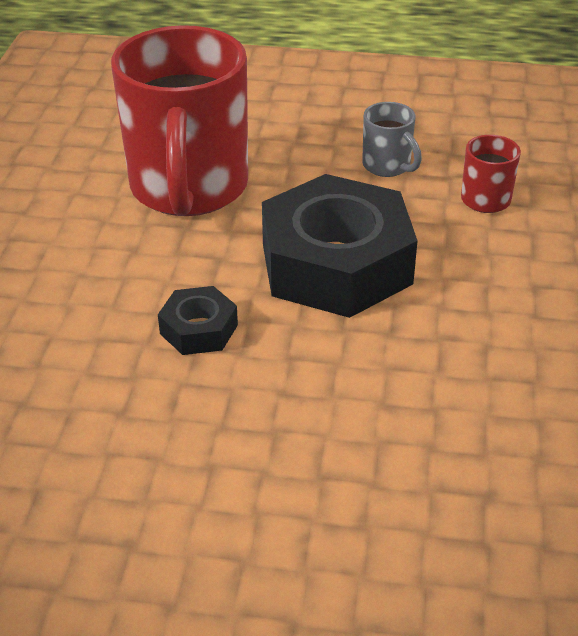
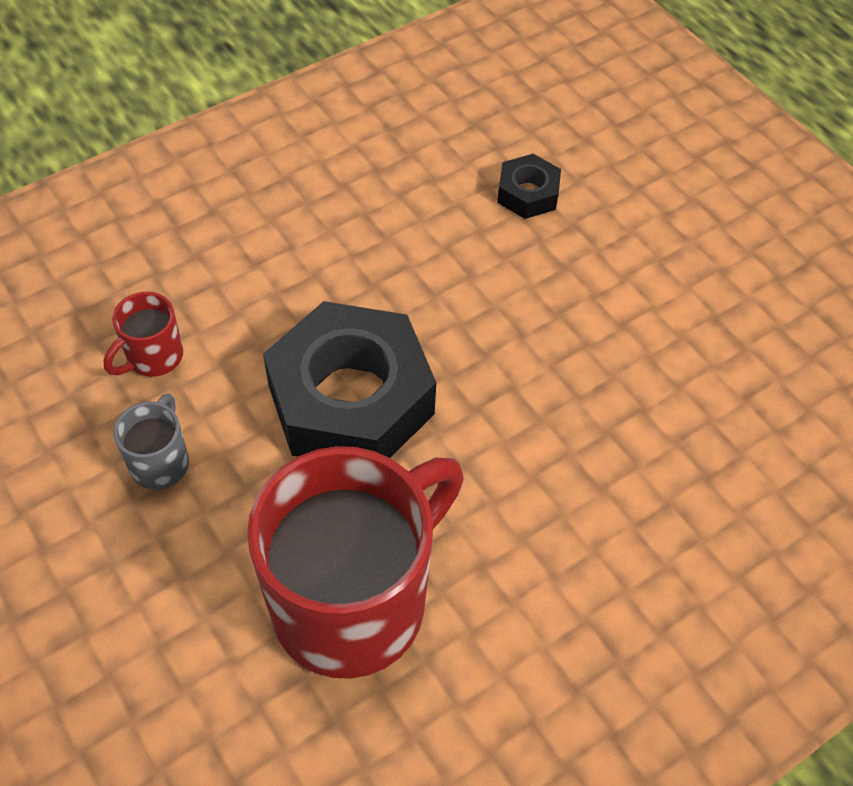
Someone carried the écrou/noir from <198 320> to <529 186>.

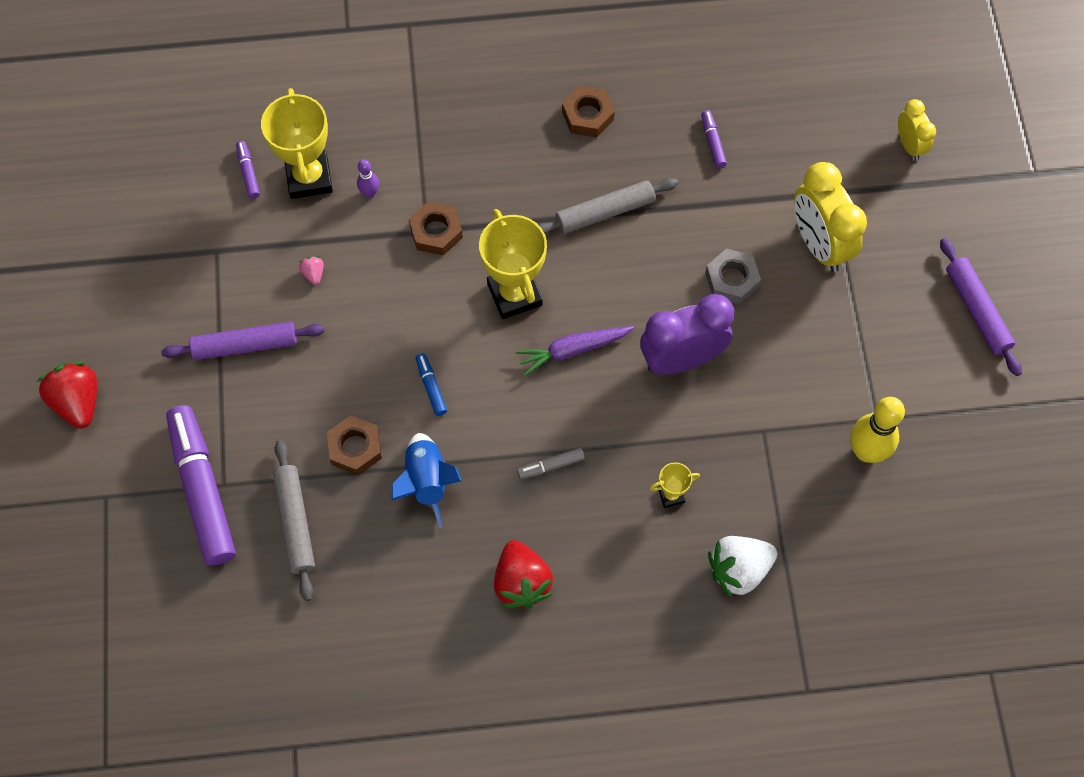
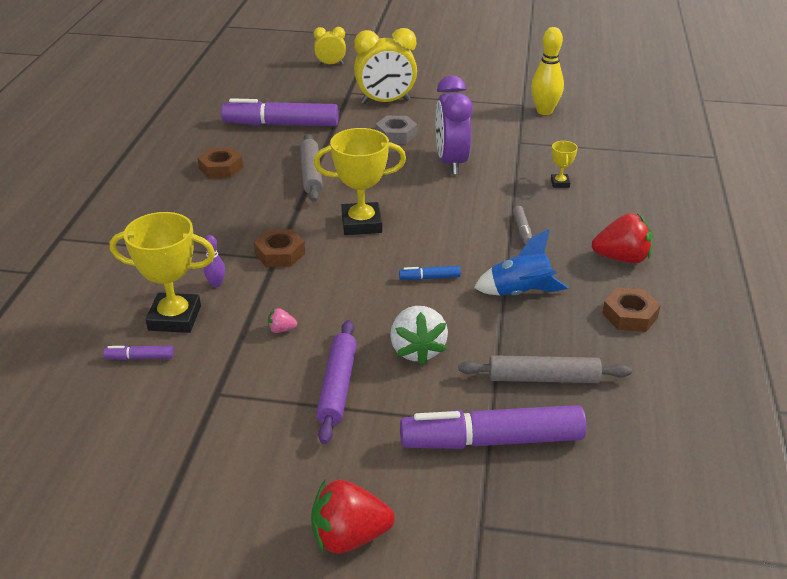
Someone scaled the feutre/violet at <714 139> by 2.42.
Someone took away the rouleau à pâtisserie/violet at <981 307>.
Someone took away the carotte/violet at <574 351>.
Someone carried the écrou/marron from <354 445> to <631 309>.
Someone carried the fraise/blanc from <742 567> to <419 335>.

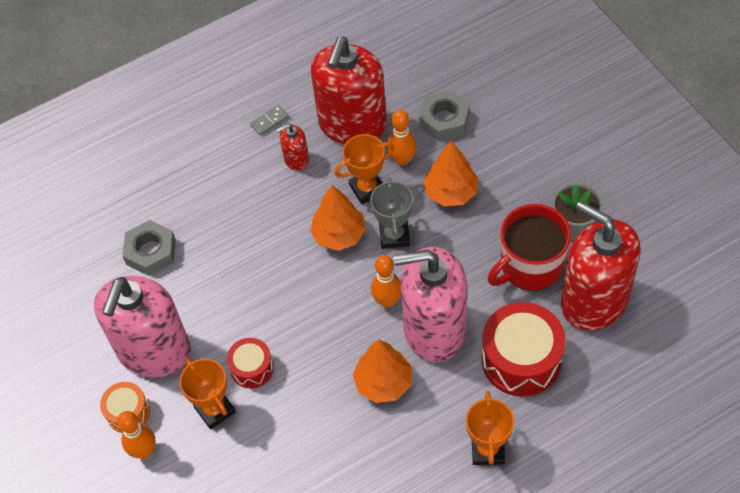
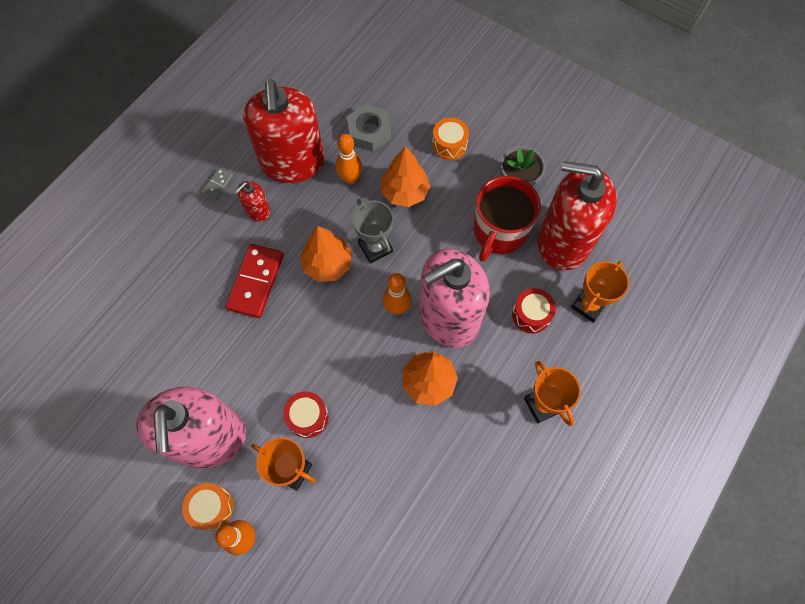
Someone carried the trophée/orange from <364 169> to <600 292>.
Someone took away the écrou/gris at <149 248>.
Someone scaled the tambour/rouge at <524 349> by 0.55.
Someone put down the tambour/orange at <450 139>.
Someone put down the domino/rouge at <254 281>.

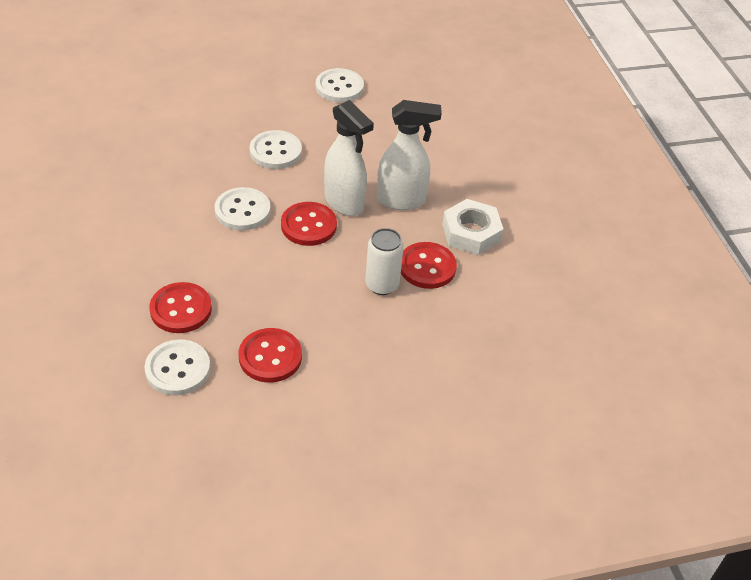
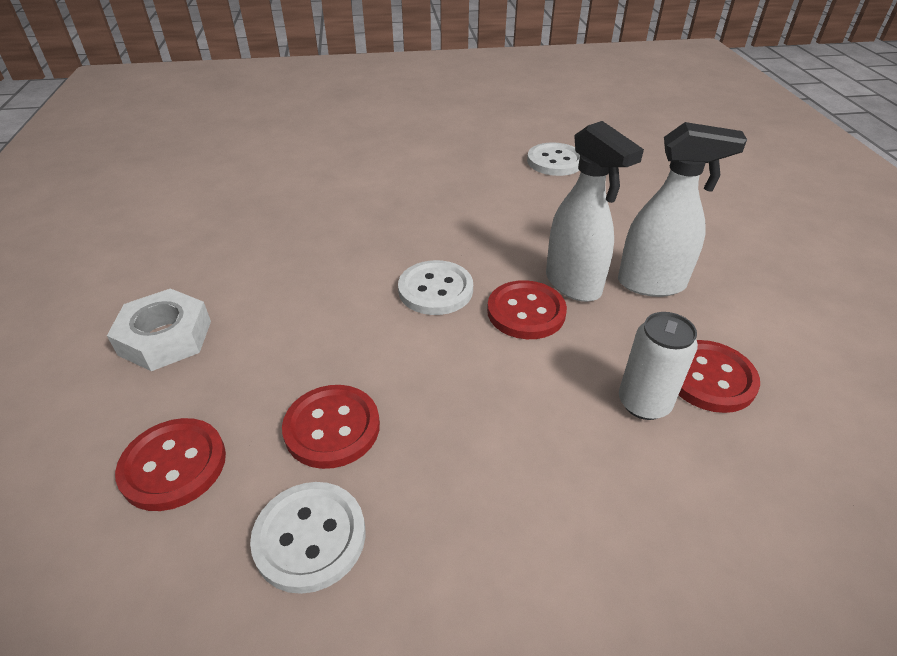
Someone took away the bouton/blanc at <276 149>.
Someone carried the écrou/blanc from <473 227> to <159 329>.
Someone carried the bouton/rouge from <270 355> to <170 464>.

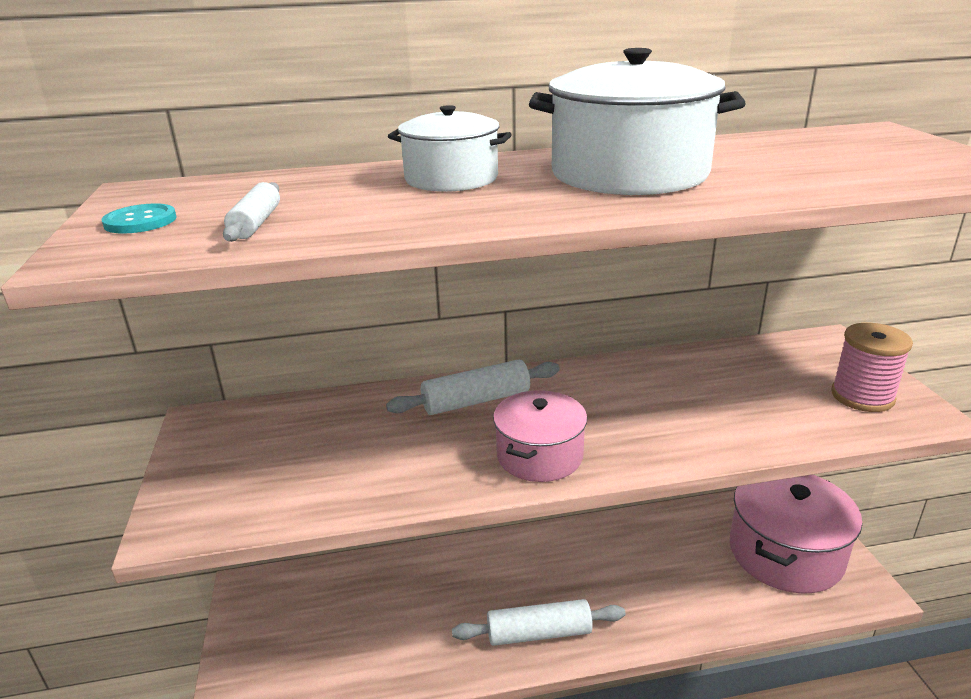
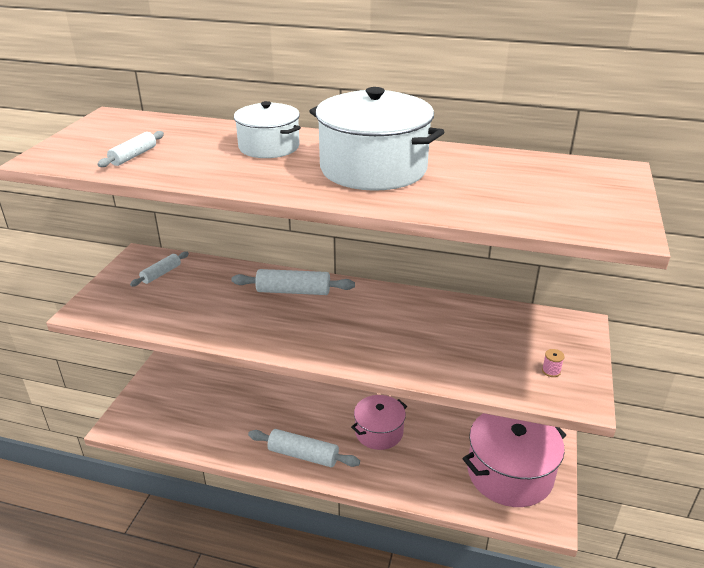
Someone took away the bouton/turquoise at <139 218>.
Someone scaled the bobine/rose at <872 367> by 0.40.
Someone carried the marmite/rose from <540 436> to <379 422>.
Someone put down the rouleau à pâtisserie/blanc at <159 269>.

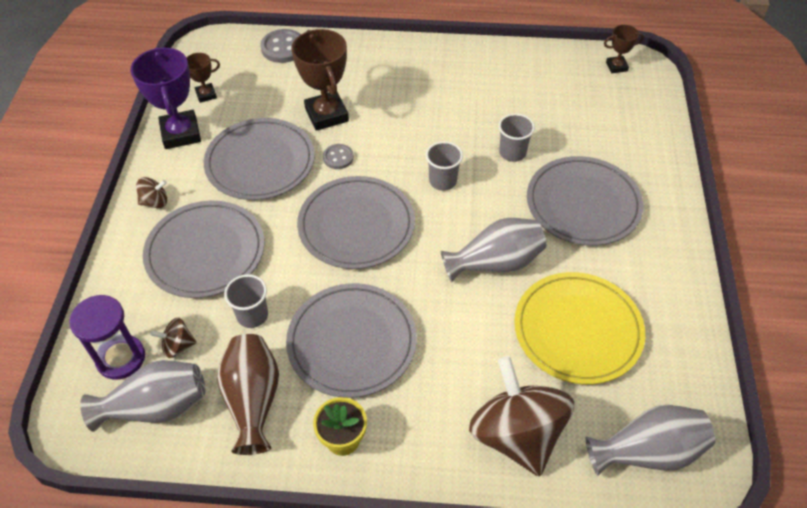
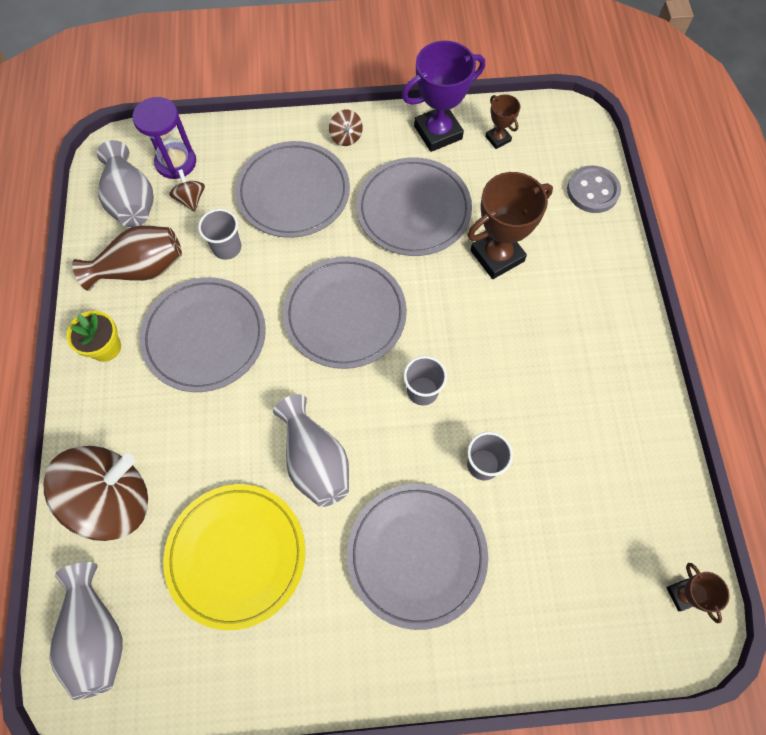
Someone took away the bouton/gris at <338 156>.

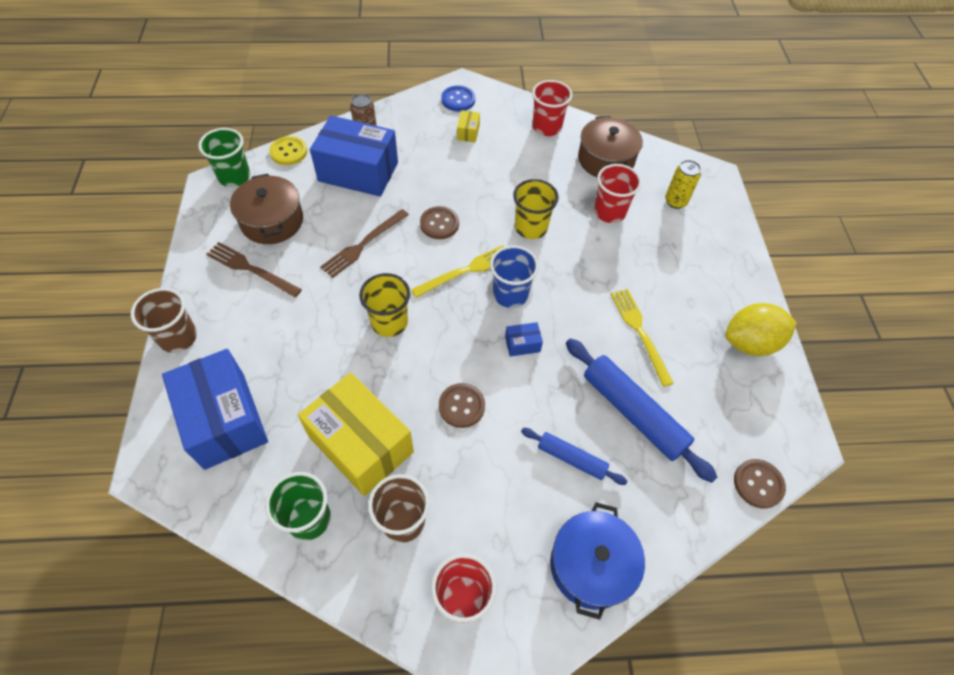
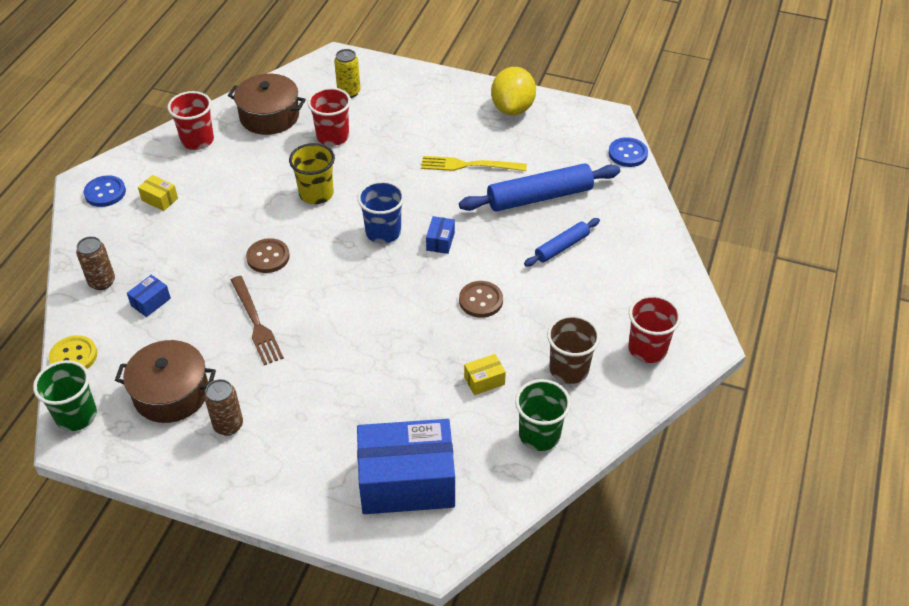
Someone scaled the boîte/bleu at <354 156> by 0.40.
Someone swapped the fourchette/marron at <254 270> for the canette/marron at <223 407>.
Someone took away the fourchette/jaune at <457 271>.
Someone took away the gobelet/jaune at <384 305>.
Someone took away the gobelet/marron at <164 320>.
Someone scaled the boîte/jaune at <356 434> by 0.40.
Someone repainted the bouton/marron at <760 483>, which became the bouton/bleu at <628 152>.
Someone took away the marmite/bleu at <597 561>.

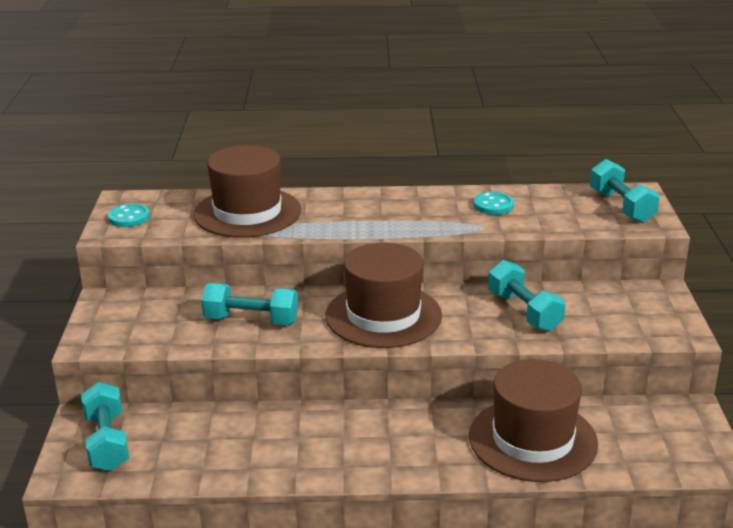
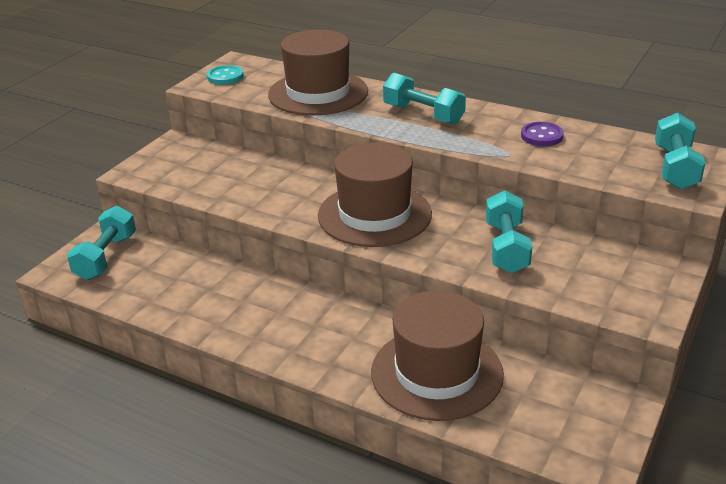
Someone repainted the bouton/turquoise at <493 203>, which became the bouton/violet at <542 134>.
Someone carried the haltère/turquoise from <249 304> to <424 99>.

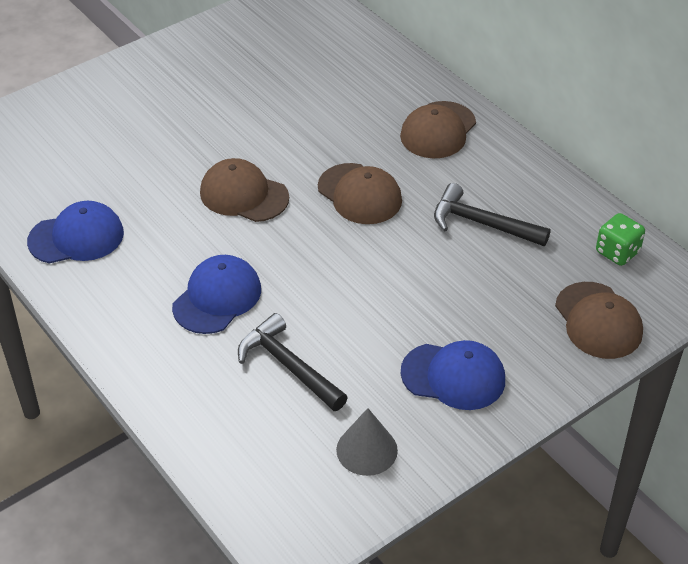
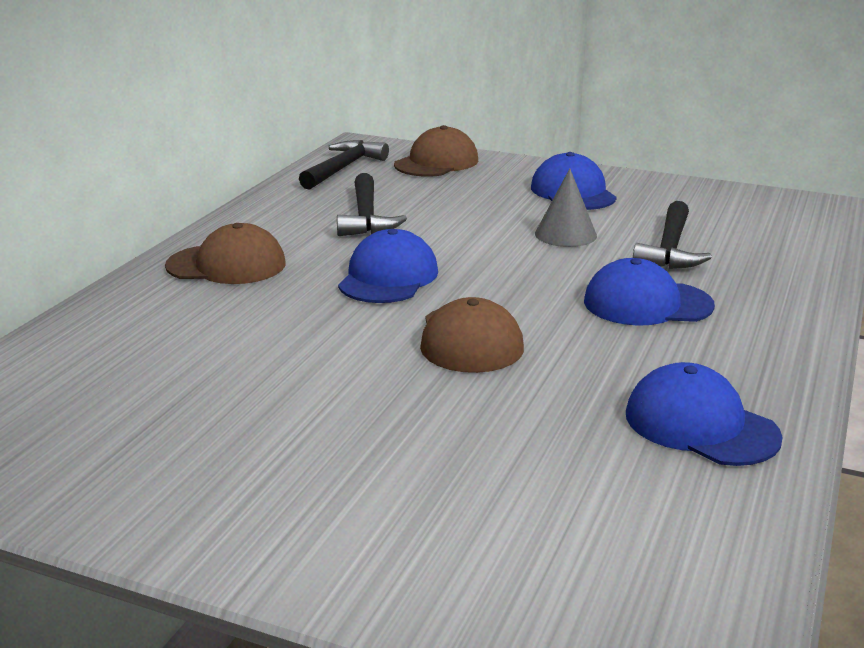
Someone repainted the casquette/marron at <360 193>, which became the casquette/bleu at <388 266>.
Someone swapped the dé/vert at <620 239> for the marteau/noir at <344 165>.
Someone carried the cône/gris from <367 442> to <566 208>.

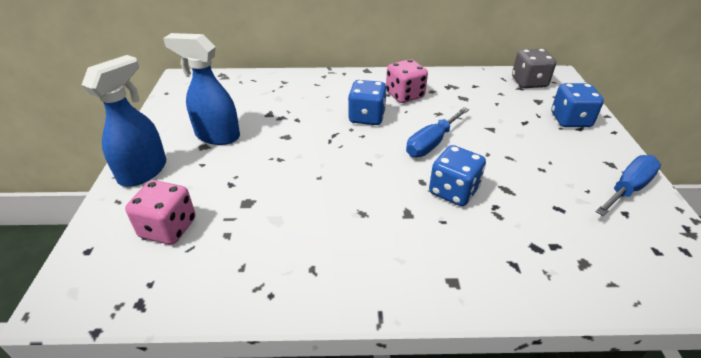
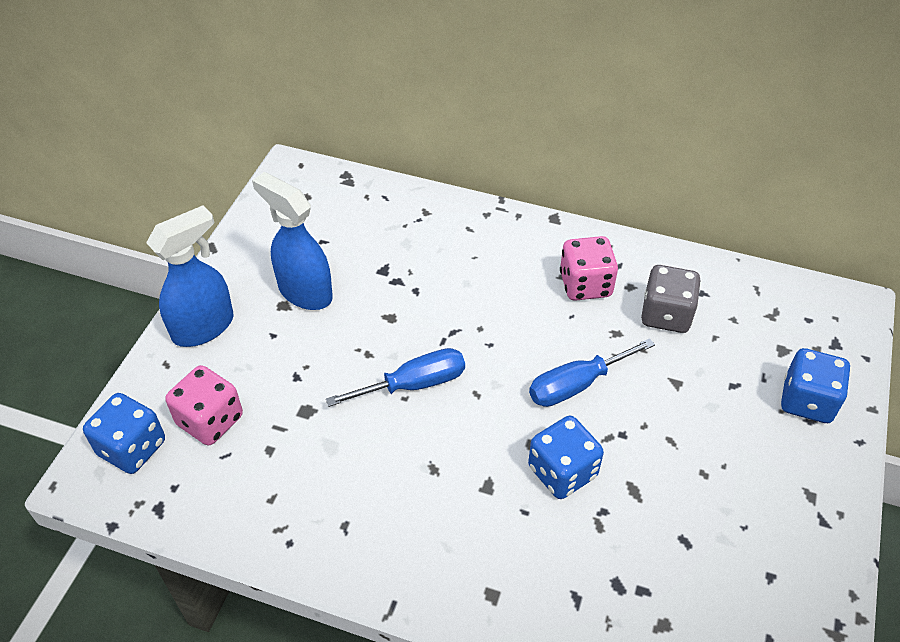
Someone carried the dé/gris from <534 68> to <671 299>.
Someone carried the dé/bleu from <367 102> to <124 433>.
Someone carried the tournevis/bleu from <628 185> to <395 377>.

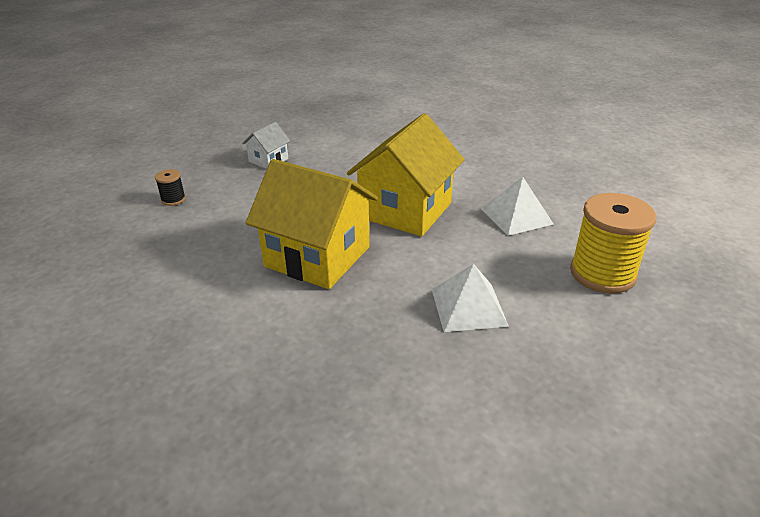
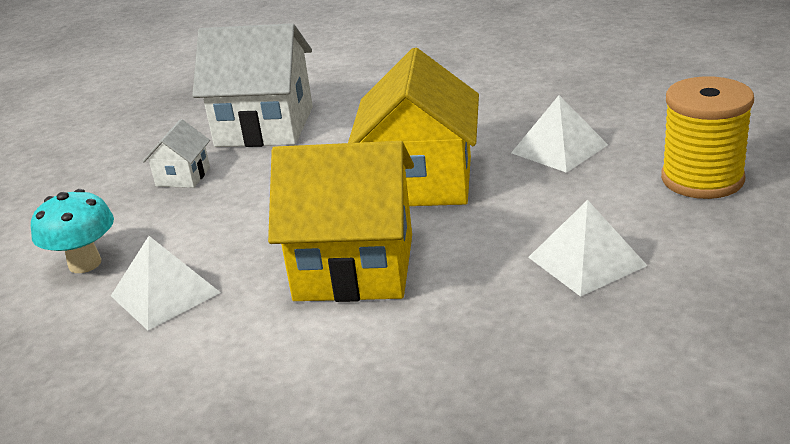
Someone swapped the bobine/noir at <170 187> for the champignon/turquoise at <72 231>.
Someone put down the maison/blanc at <252 85>.
Someone put down the pyramide/blanc at <166 283>.

